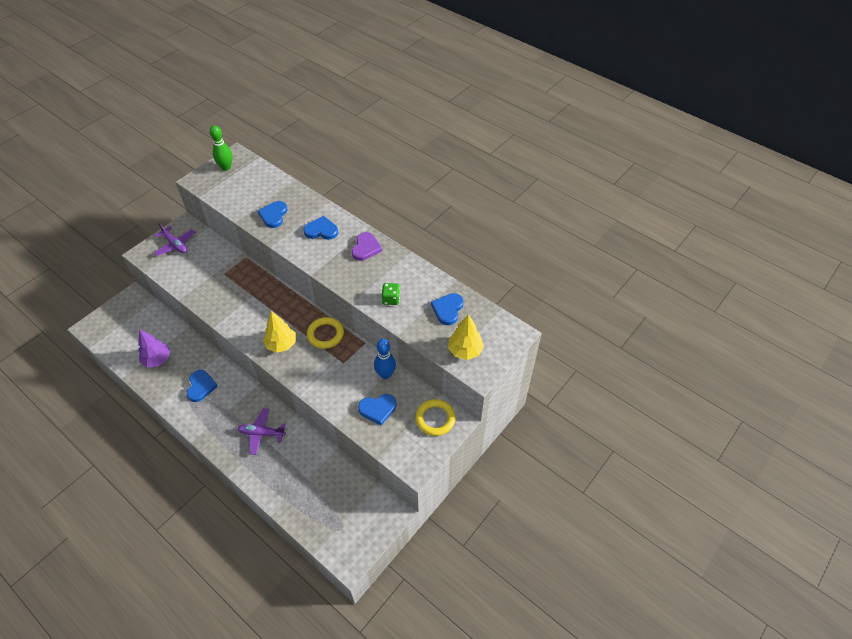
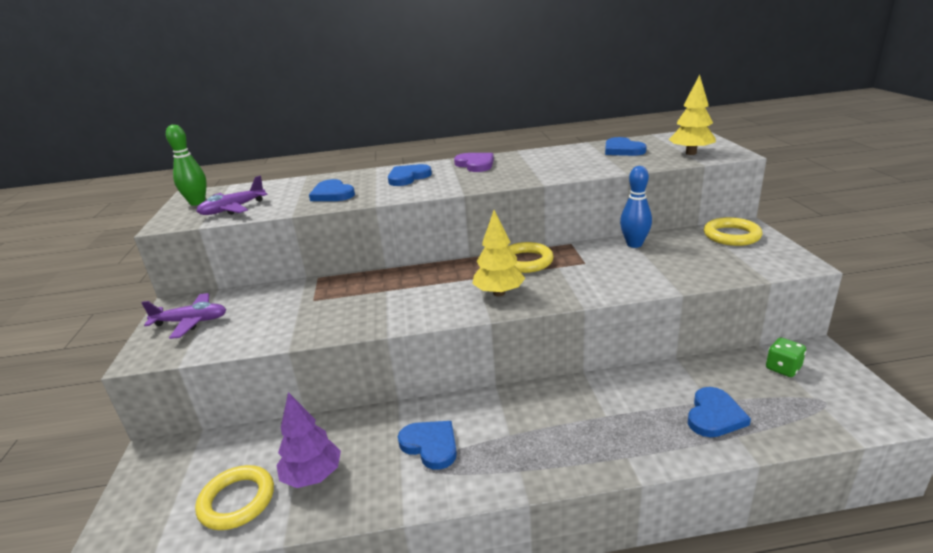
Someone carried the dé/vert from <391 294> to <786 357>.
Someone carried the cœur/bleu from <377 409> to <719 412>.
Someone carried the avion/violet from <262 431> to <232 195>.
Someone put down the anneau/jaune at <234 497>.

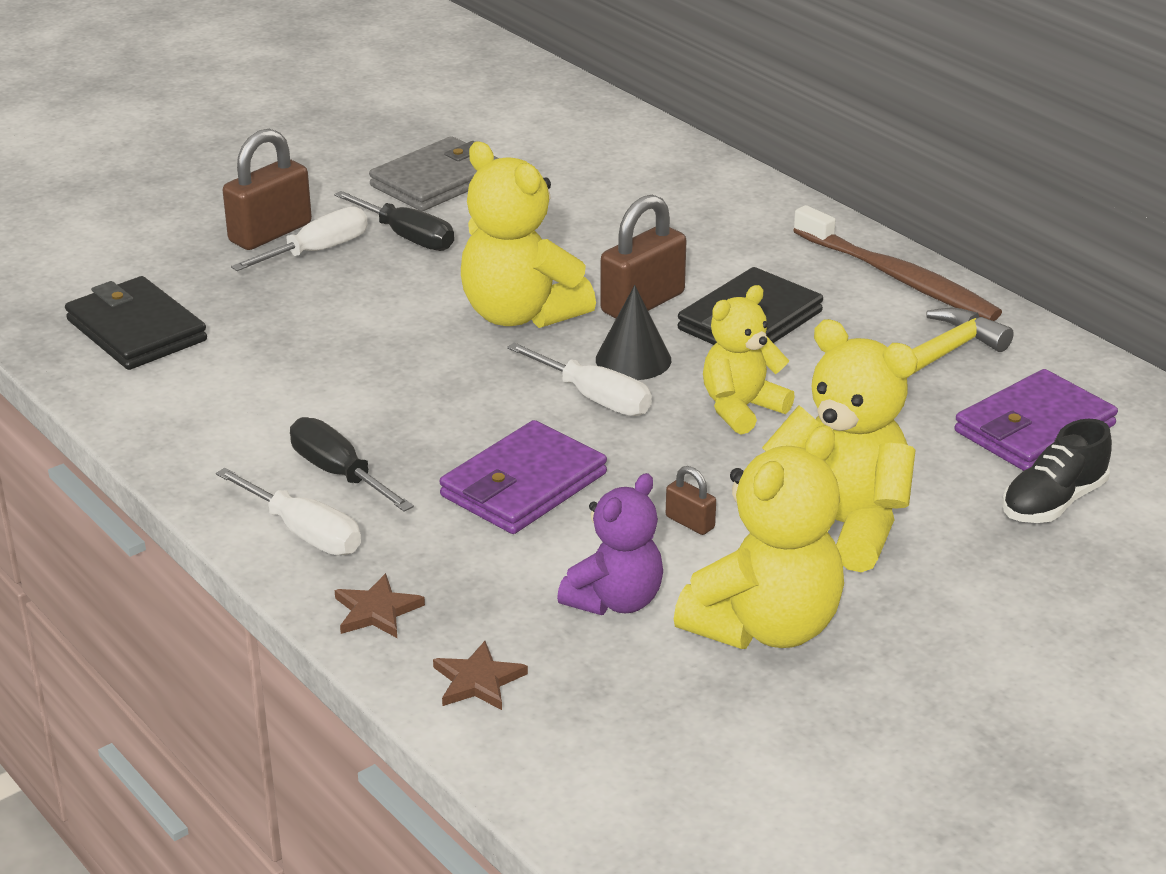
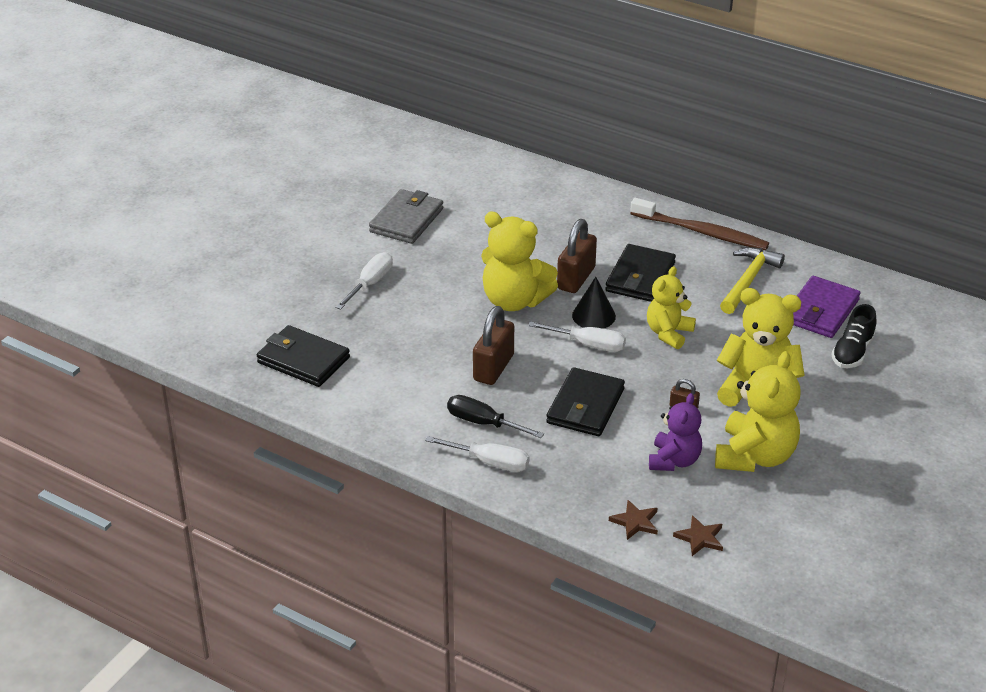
Someone carried the cadenas/marron from <267 189> to <493 345>.
Someone took away the tournevis/noir at <394 221>.
Someone repainted the portefeuille/violet at <523 477>, which became the portefeuille/noir at <585 401>.
Someone carried the étoile/marron from <380 605> to <698 535>.

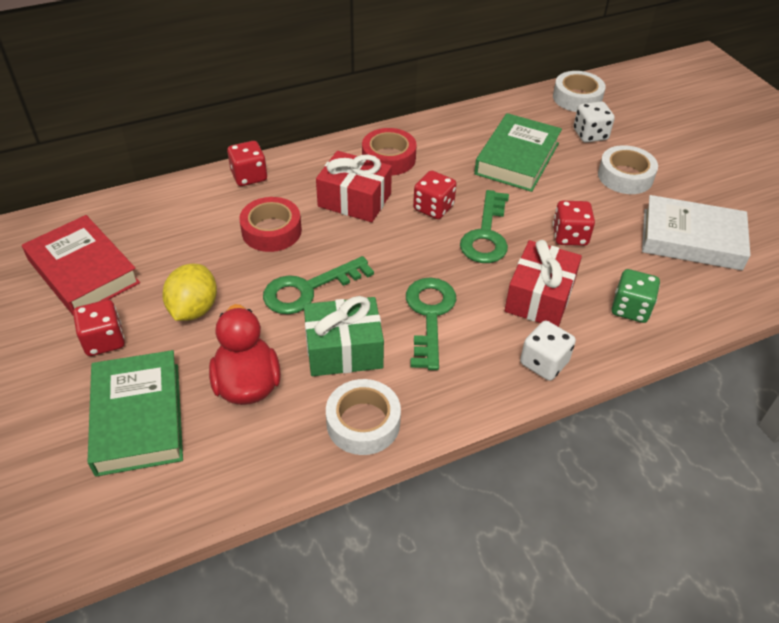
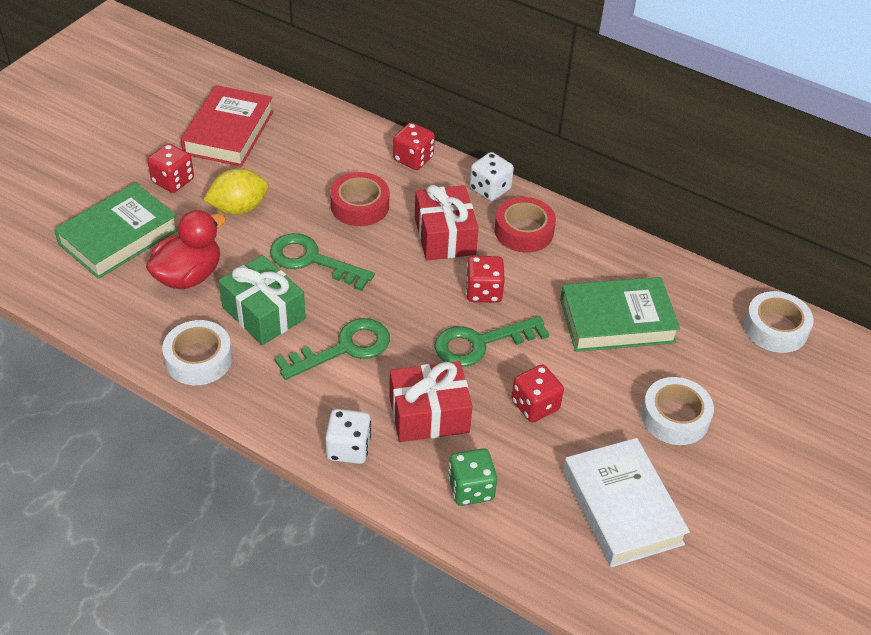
Someone carried the dé/blanc from <594 122> to <492 176>.

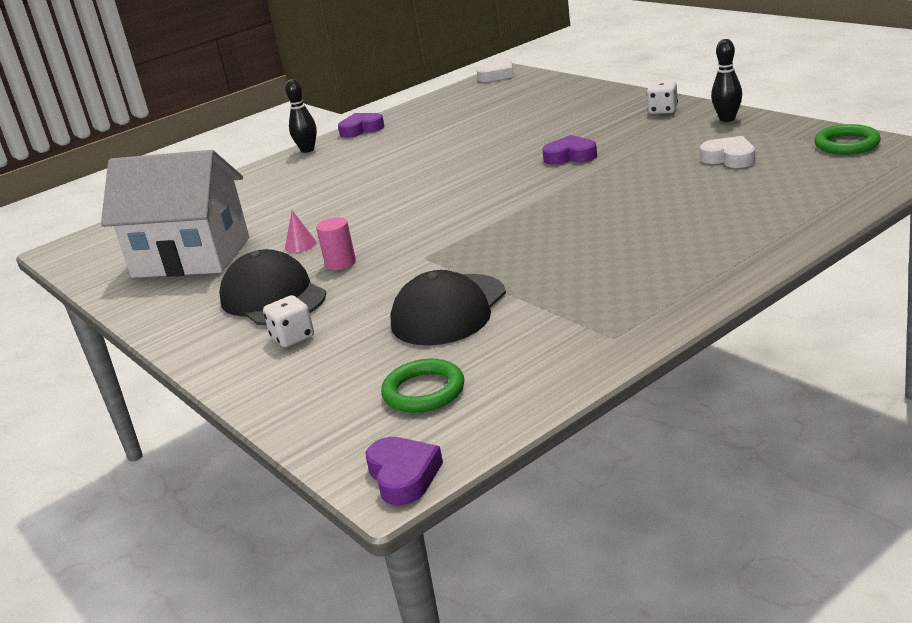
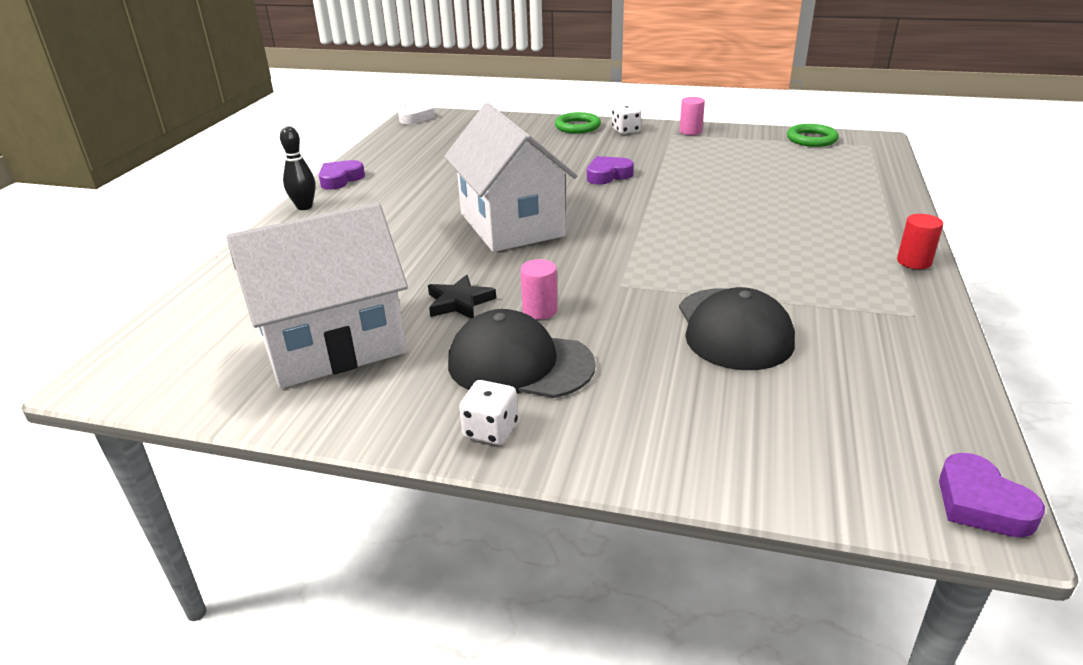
Someone swapped the quille/noir at <726 80> for the cylindre/rose at <692 116>.
Someone took away the cœur/blanc at <727 152>.
Someone swapped the cône/rose at <301 231> for the étoile/noir at <462 297>.
Someone carried the dé/blanc from <288 321> to <488 412>.
Someone carried the anneau/vert from <422 386> to <578 122>.
Someone rotated the cœur/violet at <404 471> by 150 degrees counterclockwise.
Someone put down the maison/blanc at <510 177>.
Someone put down the cylindre/rouge at <920 241>.

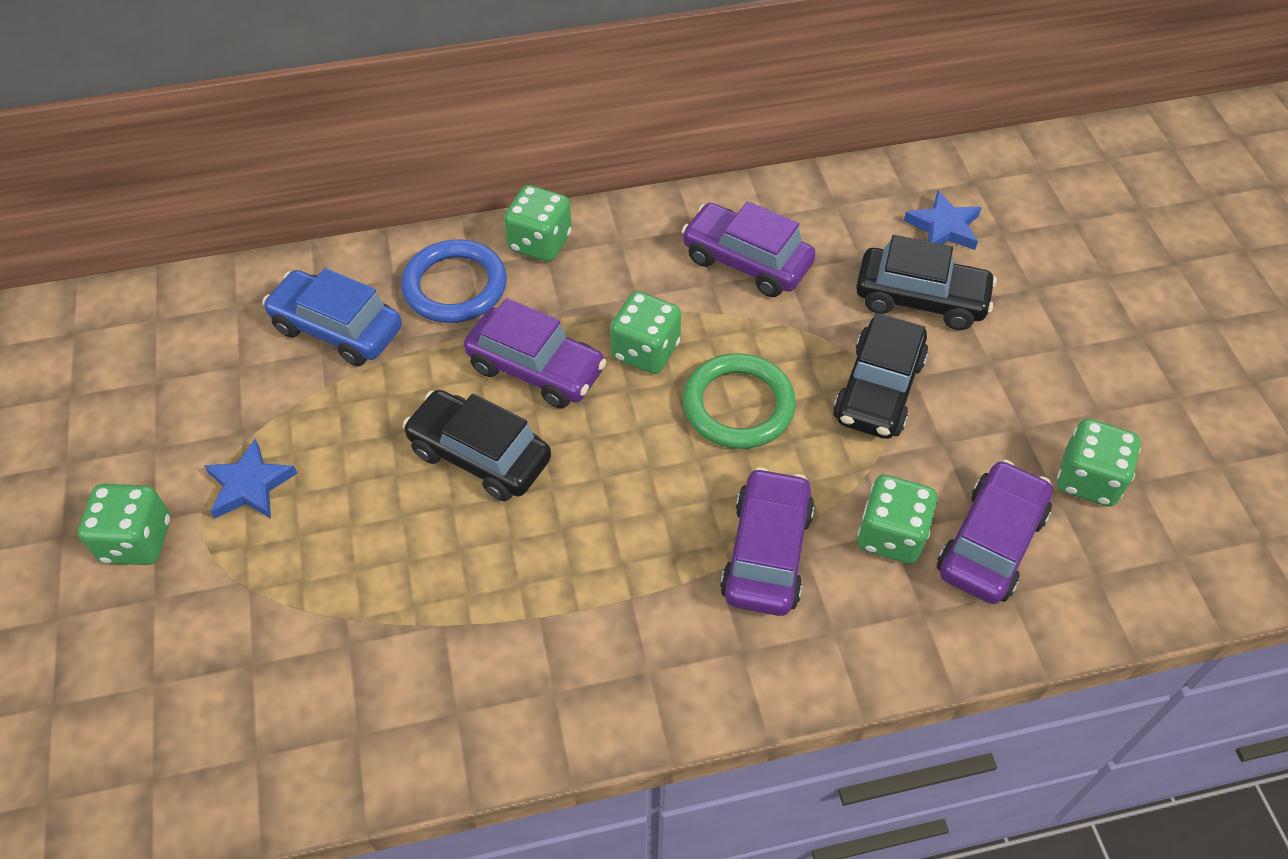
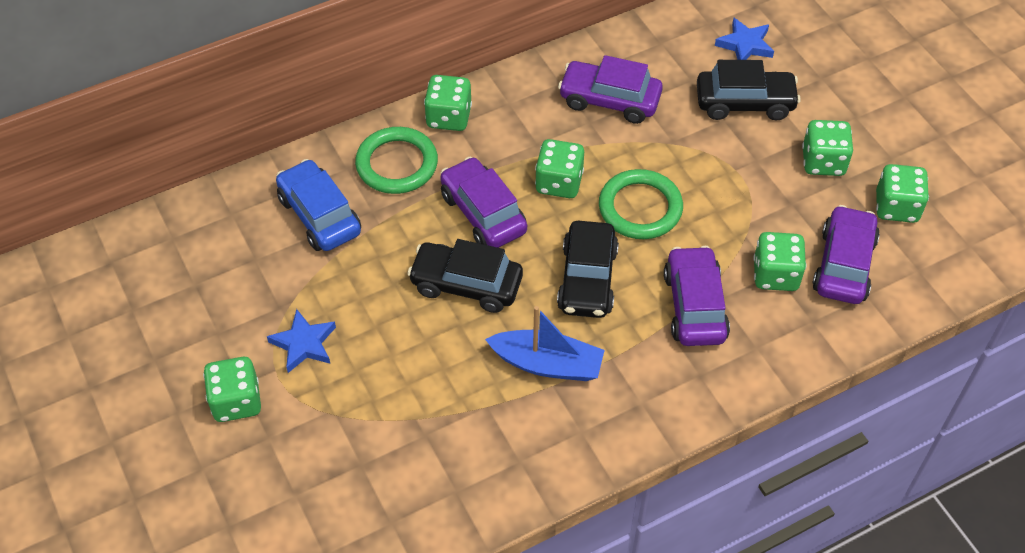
Someone repainted the anneau/bleu at <454 281>, which became the anneau/vert at <396 160>.
Someone rotated the voiture/bleu at <332 317> by 45 degrees clockwise.
Someone rotated the voiture/violet at <535 353> by 135 degrees counterclockwise.
Someone carried the voiture/noir from <880 376> to <588 269>.
Someone put down the dé/vert at <827 148>.
Someone put down the bateau/bleu at <545 343>.

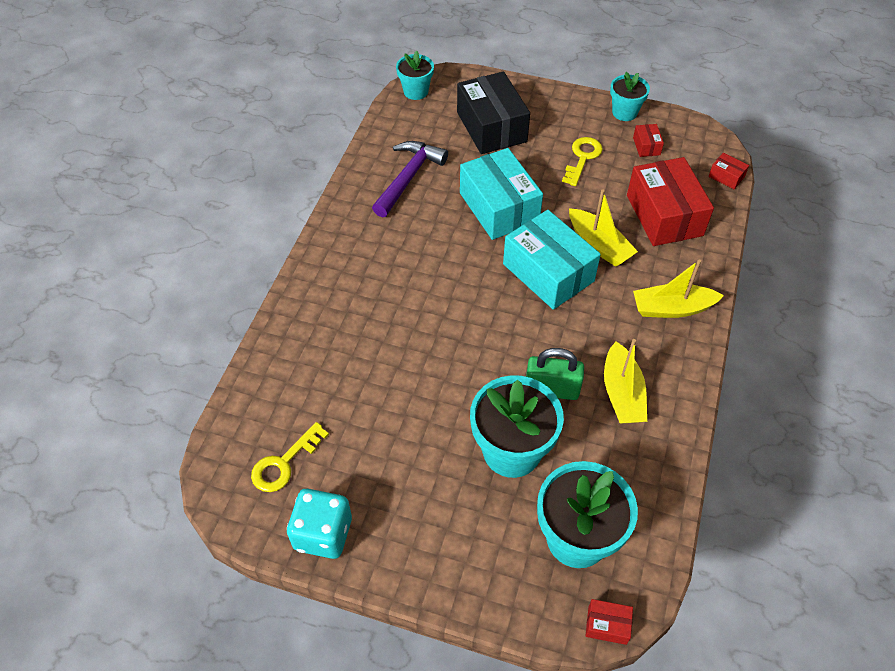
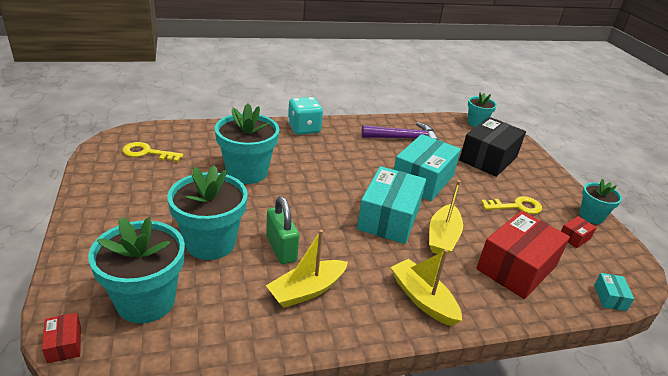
Someone repainted the boîte/rouge at <729 171>, which became the boîte/turquoise at <614 292>.
Someone carried the dé/turquoise from <319 524> to <305 116>.
Someone put down the pot de fleurs/turquoise at <247 143>.

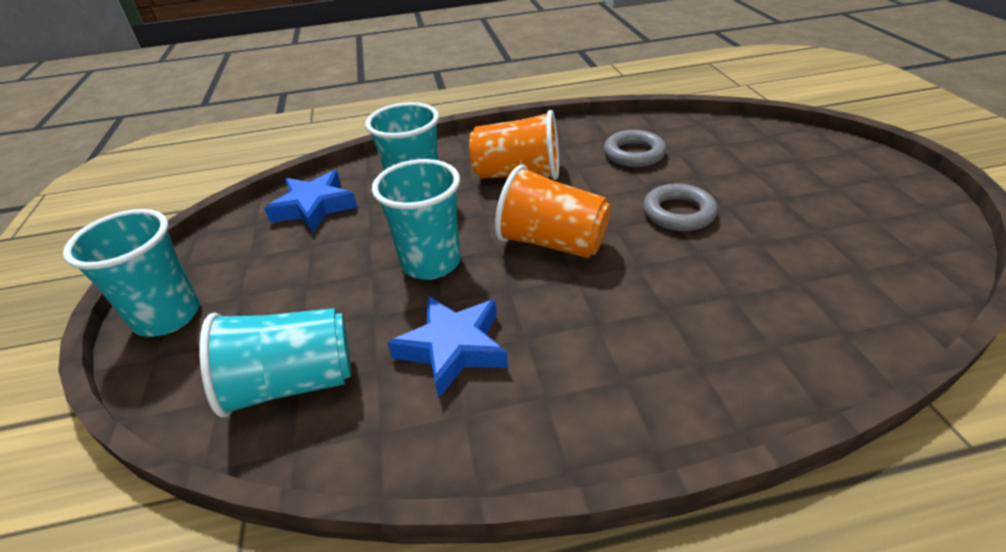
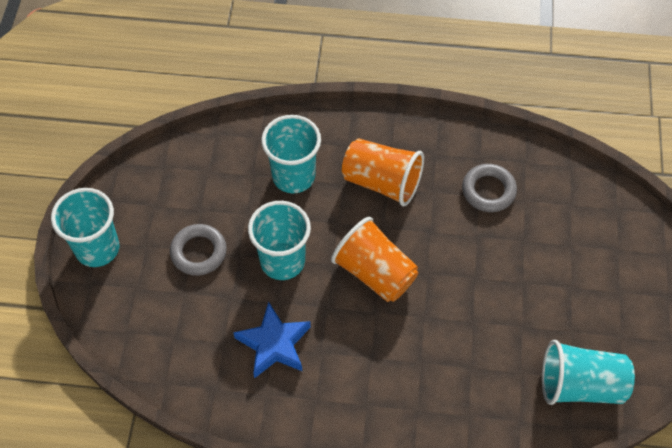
Someone took away the étoile/bleu at <310 201>.
Someone carried the anneau/gris from <680 207> to <198 250>.
Someone carried the gobelet/turquoise from <275 362> to <588 372>.

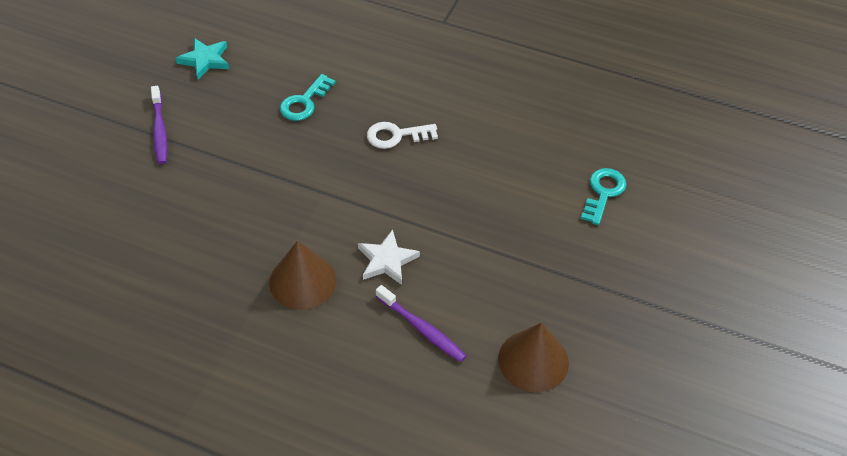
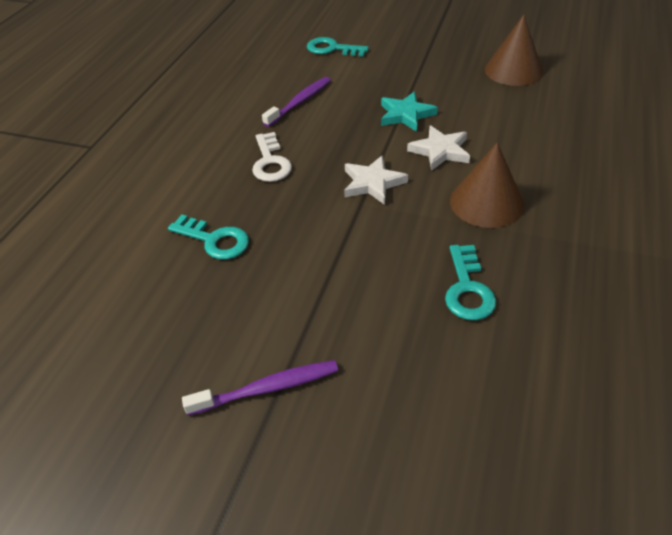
Someone carried the étoile/turquoise from <202 58> to <409 112>.
Someone carried the brosse à dents/violet from <421 323> to <296 102>.
Someone put down the étoile/blanc at <376 180>.
Someone put down the clé/turquoise at <470 282>.

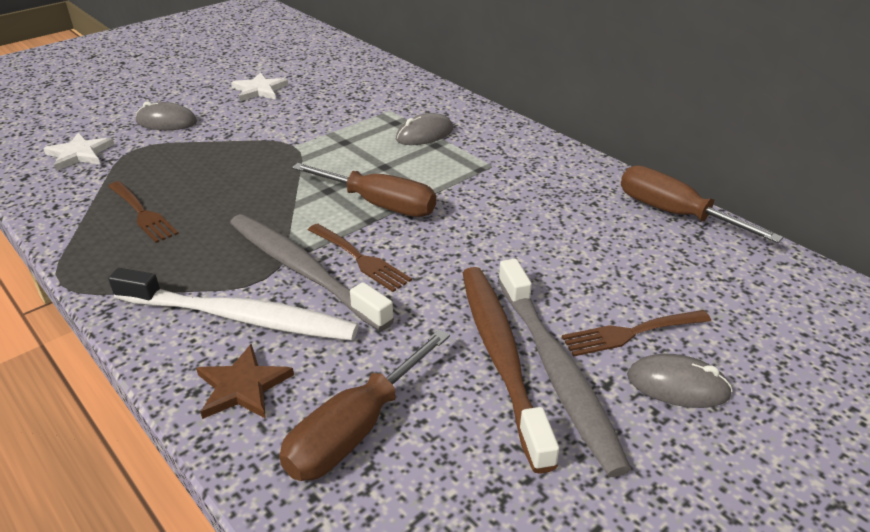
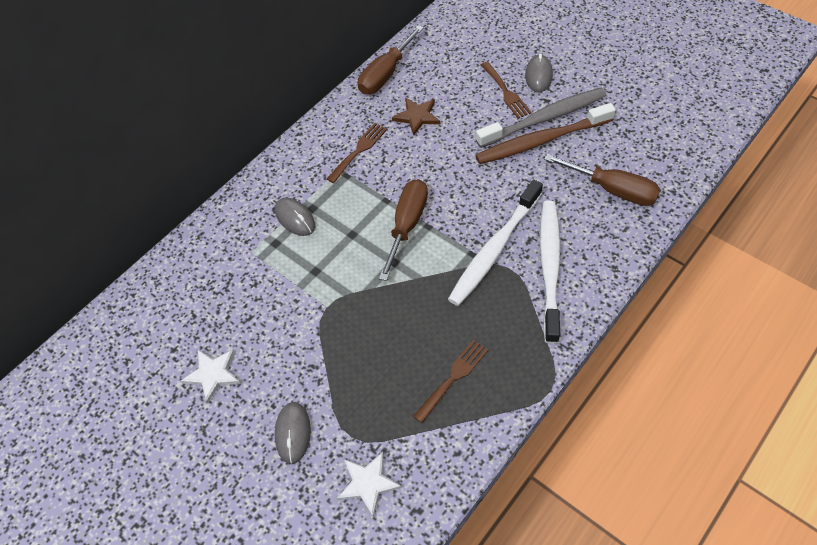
Someone repainted the brosse à dents/gris at <312 272>, which became the brosse à dents/blanc at <495 243>.
Someone carried the fourchette/marron from <360 257> to <357 153>.
Someone carried the étoile/marron from <245 381> to <416 116>.

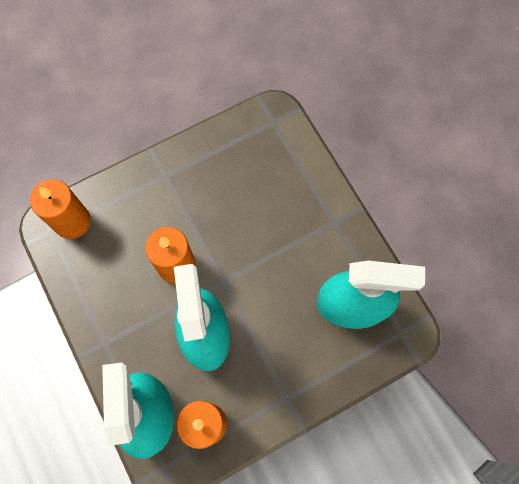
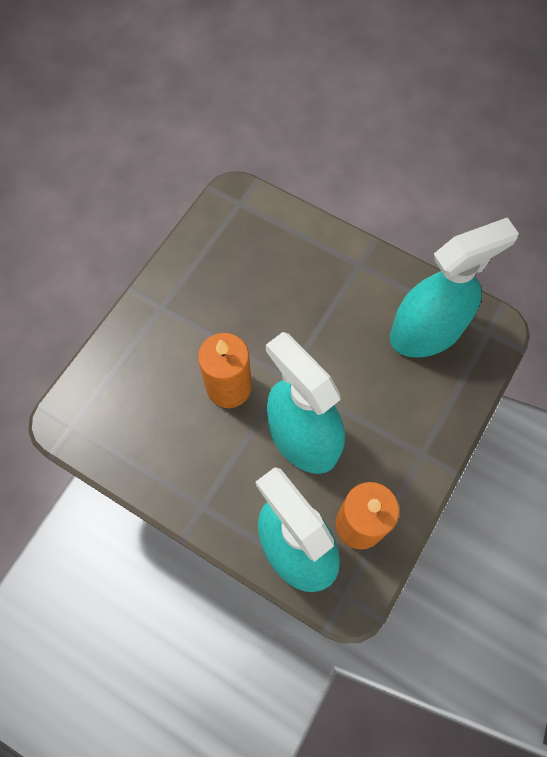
Someone took away the bougie/orange at <60 209>.

